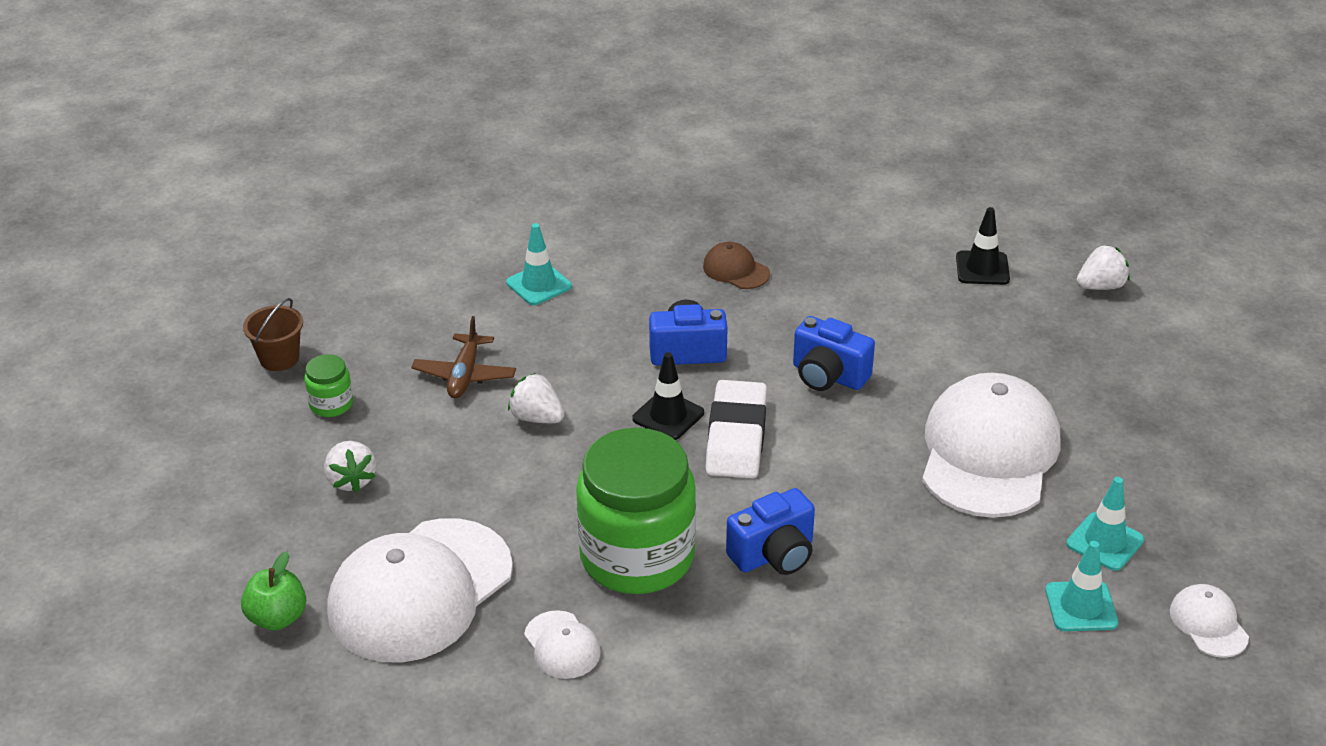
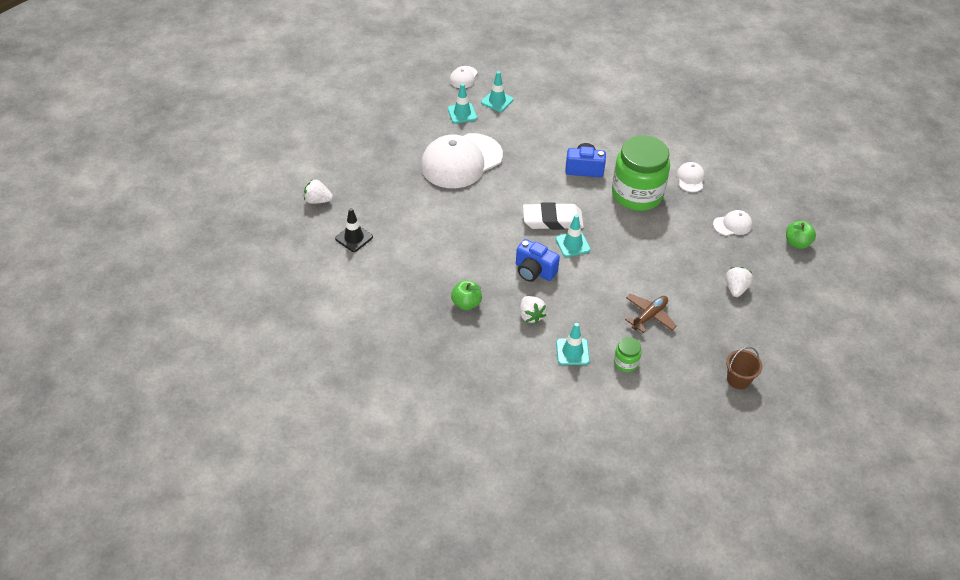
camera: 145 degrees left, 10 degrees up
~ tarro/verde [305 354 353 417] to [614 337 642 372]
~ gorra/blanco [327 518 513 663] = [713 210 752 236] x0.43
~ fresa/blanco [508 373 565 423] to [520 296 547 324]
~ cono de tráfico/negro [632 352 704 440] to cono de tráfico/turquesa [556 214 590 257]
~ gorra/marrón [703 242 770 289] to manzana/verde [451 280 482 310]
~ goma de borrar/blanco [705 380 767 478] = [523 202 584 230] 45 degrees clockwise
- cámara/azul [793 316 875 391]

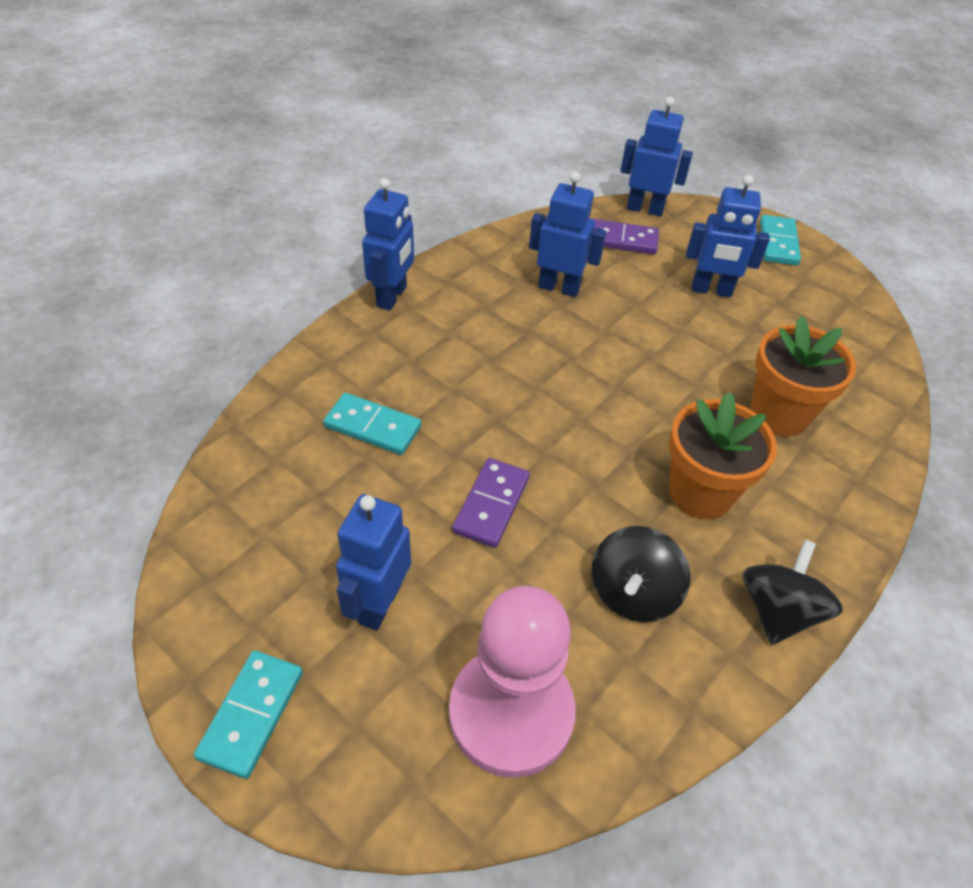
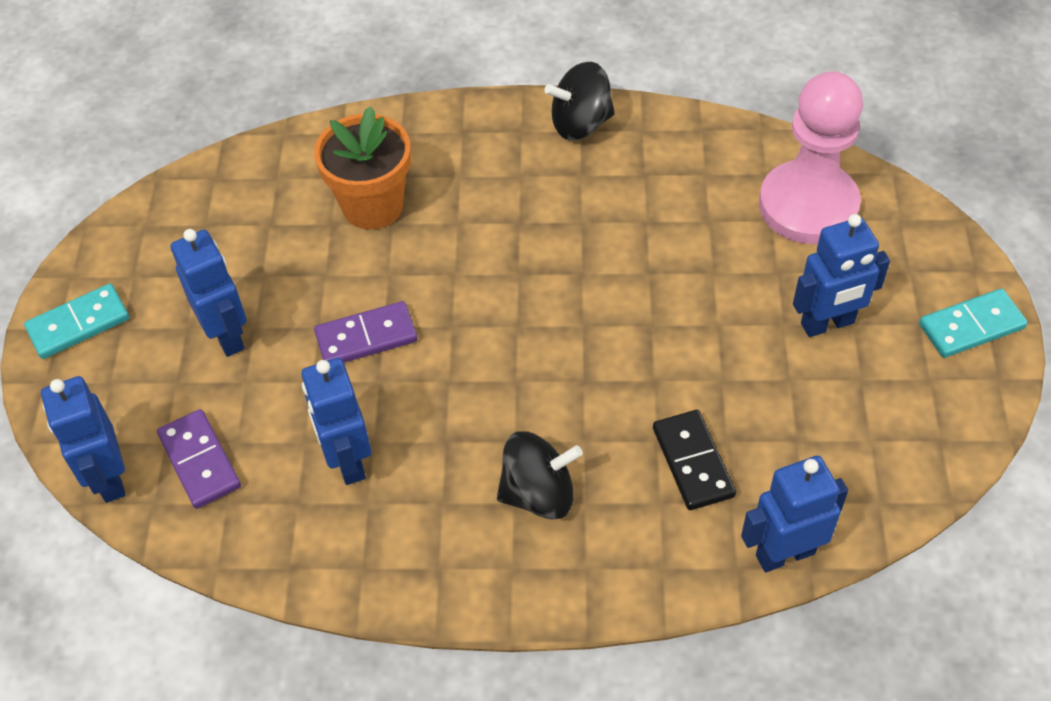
camera: 125 degrees left, 5 degrees up
~ ficha de dominó/turquesa [323 393 421 455] to ficha de dominó/negro [653 410 736 510]
~ robot/azul [362 178 414 310] to [741 456 848 572]
~ ficha de dominó/morado [452 458 530 548] to [314 301 417 363]
~ peonza/negro [592 526 691 622] to [497 431 583 520]
- maceta/naranja [669 392 777 519]

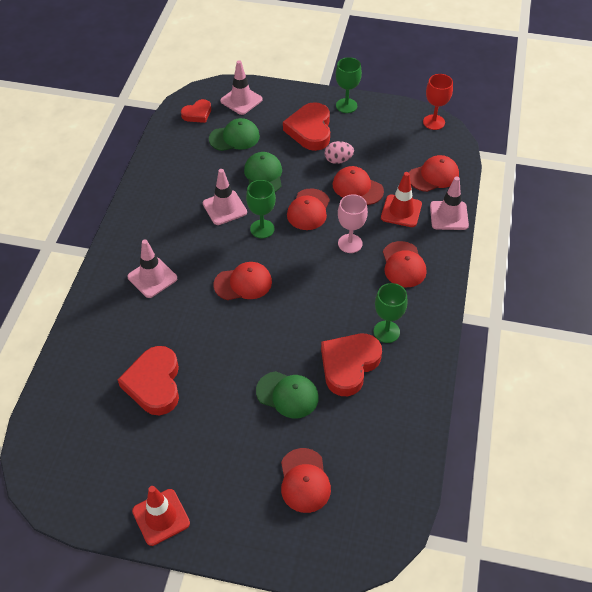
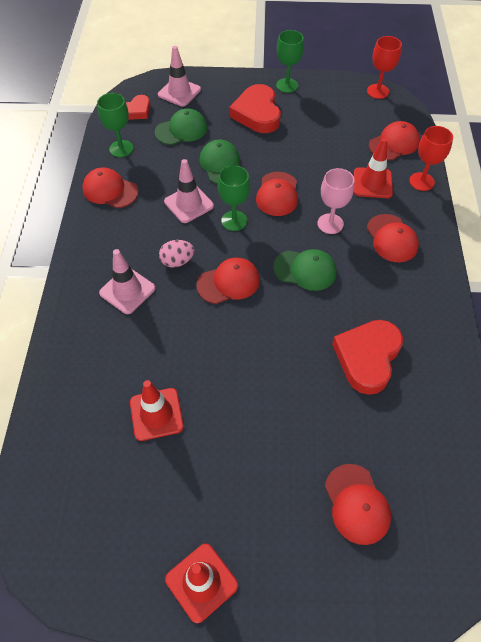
camera: 10 degrees left, 5 degrees up
~ corazón/rojo [117 346 179 415] to cono de tráfico/rojo [130 380 184 441]
~ gorra/verde [256 371 319 418] to [273 249 336 291]
~ huevo/rosa [325 141 354 164] to [159 240 195 268]
~ gorra/rojo [333 166 384 205] to [82 167 138 208]
~ copa/verde [374 283 408 343] to [97 93 133 157]
~ cono de tráfico/rosa [430 177 469 230] to copa/rojo [409 126 453 191]

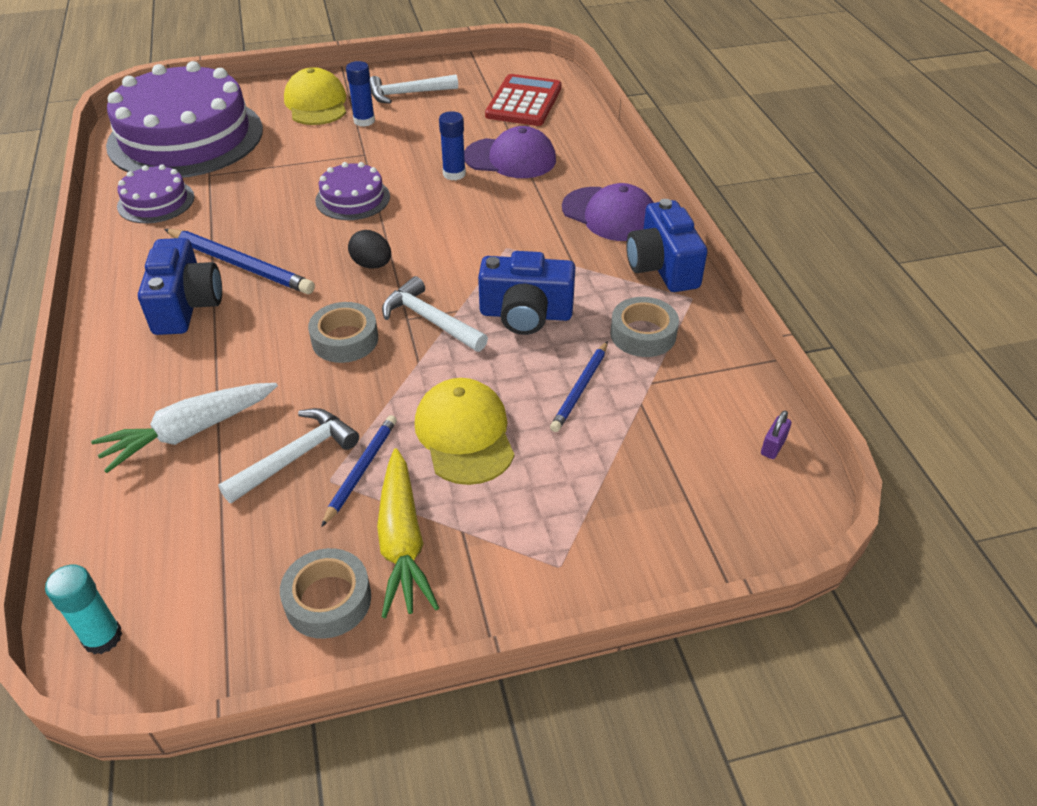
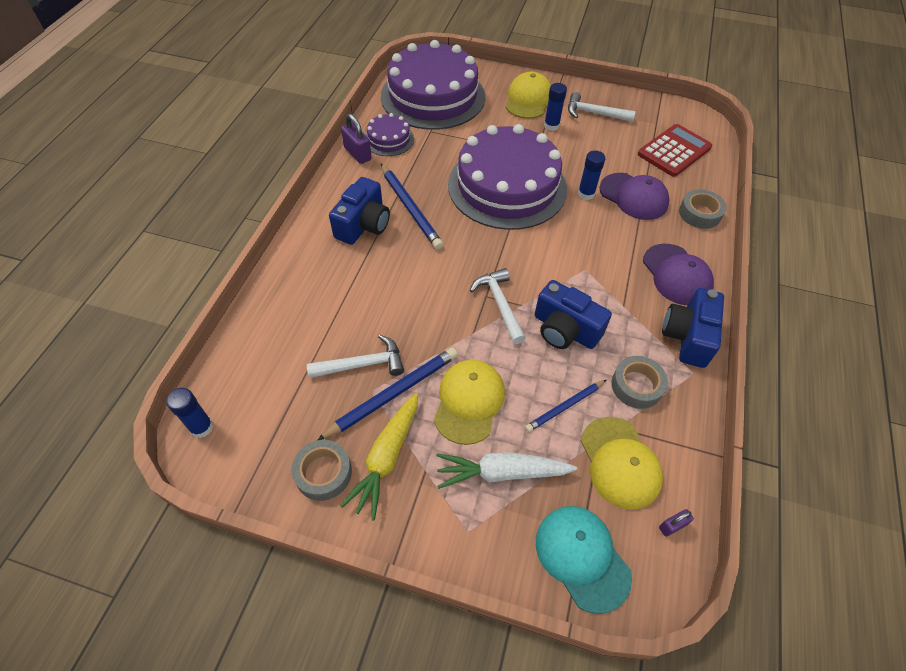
camera: 30 degrees right, 10 degrees up
~ barra de pegamento/turquesa [45 565 123 654] to barra de pegamento/azul [166 388 213 438]
~ zanahoria/blanco [91 383 278 473] to [436 452 577 489]
~ cinta adhesiva/gris [308 302 378 363] to [679 189 726 229]
~ tarta/morado [315 162 390 220] = [448 124 567 230] x2.22
~ lápiz/azul [321 415 397 527] = [317 348 458 440] x1.62
- huevo/negro [348 230 391 269]
+ candado/morado [341 113 372 164]
+ gorra/turquesa [536 506 632 614]
+ gorra/amarillo [581 417 663 510]

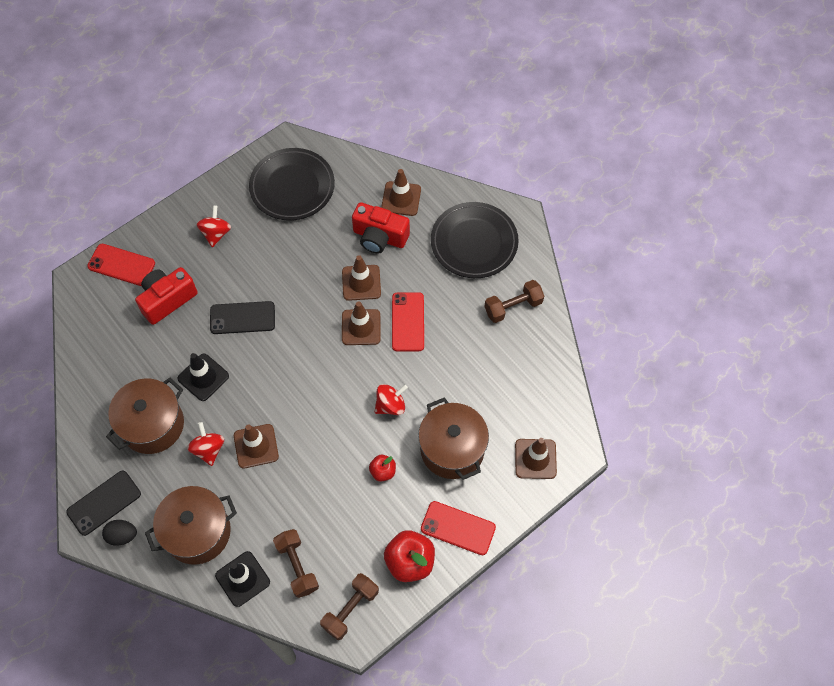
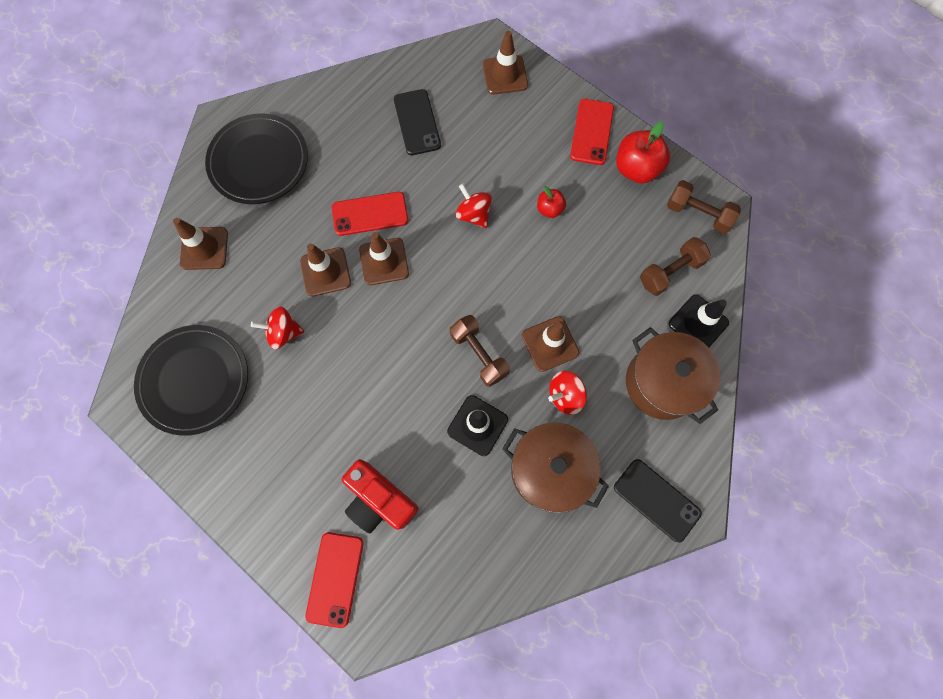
camera: 100 degrees left, 10 degrees up
- huevo/negro [102 520 137 546]
~ peonza/rojo [197 205 231 248] to [251 306 304 349]
~ móvil/negro [210 301 275 334] to [394 89 441 155]
- cámara/rojo [352 202 410 254]
- olla/marrón [418 397 489 480]
~ mancuerna/marrón [484 280 544 323] to [450 315 510 387]

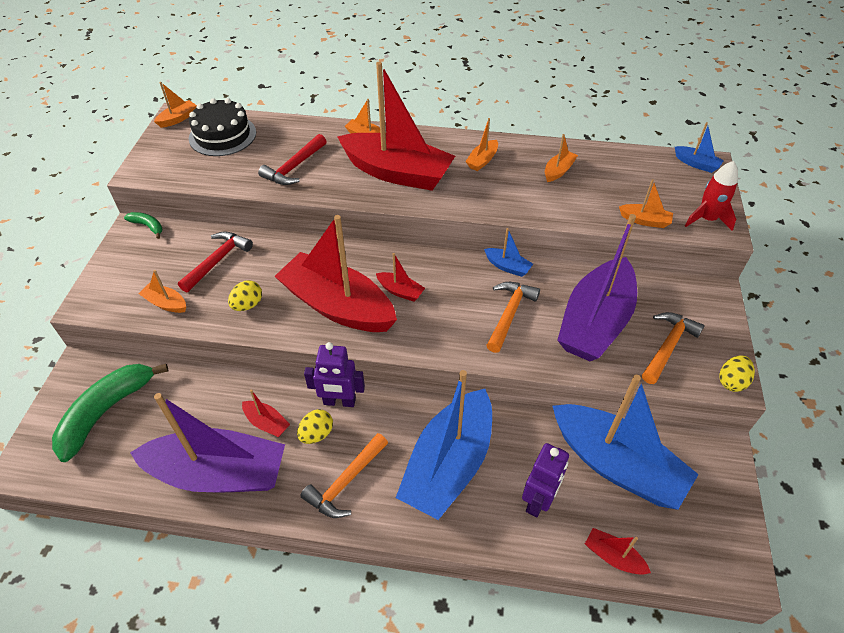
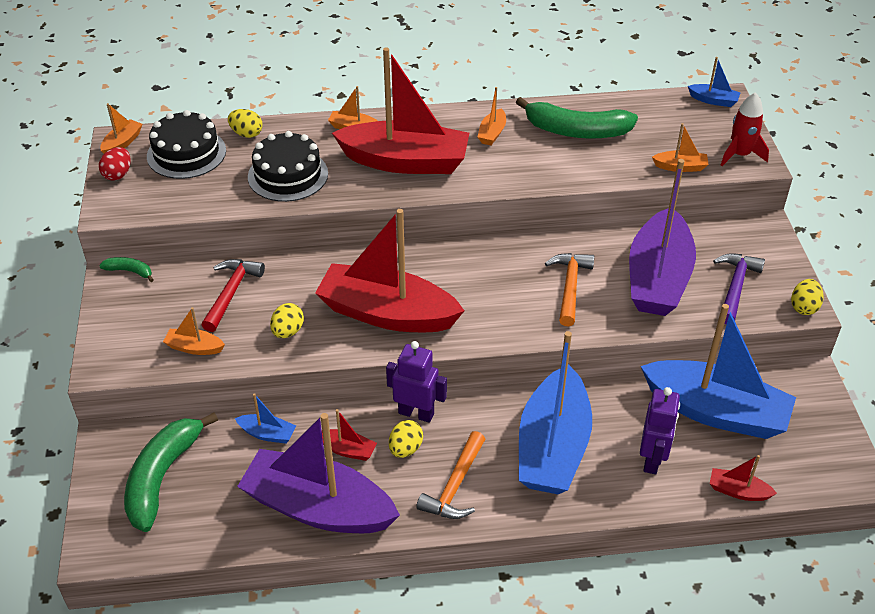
camera: 15 degrees left, 5 degrees down
~ barco/morado [130 393 285 493] = [237 413 400 533] 150 degrees counterclockwise
~ martillo/rojo [258 134 327 185] to tarta/negro [248 131 328 202]
~ robot/morado [304 342 365 407] = [386 341 447 423] 150 degrees counterclockwise
- barco/rojo [376 253 425 302]
~ barco/azul [484 228 533 277] to [235 393 296 444]
~ barco/naranja [545 134 578 182] to plátano/verde [516 97 638 139]
~ martillo/naranja [642 312 705 384] to martillo/morado [713 253 765 324]
+ huevo/rojo [99 147 131 181]
+ huevo/amarillo [228 109 263 138]

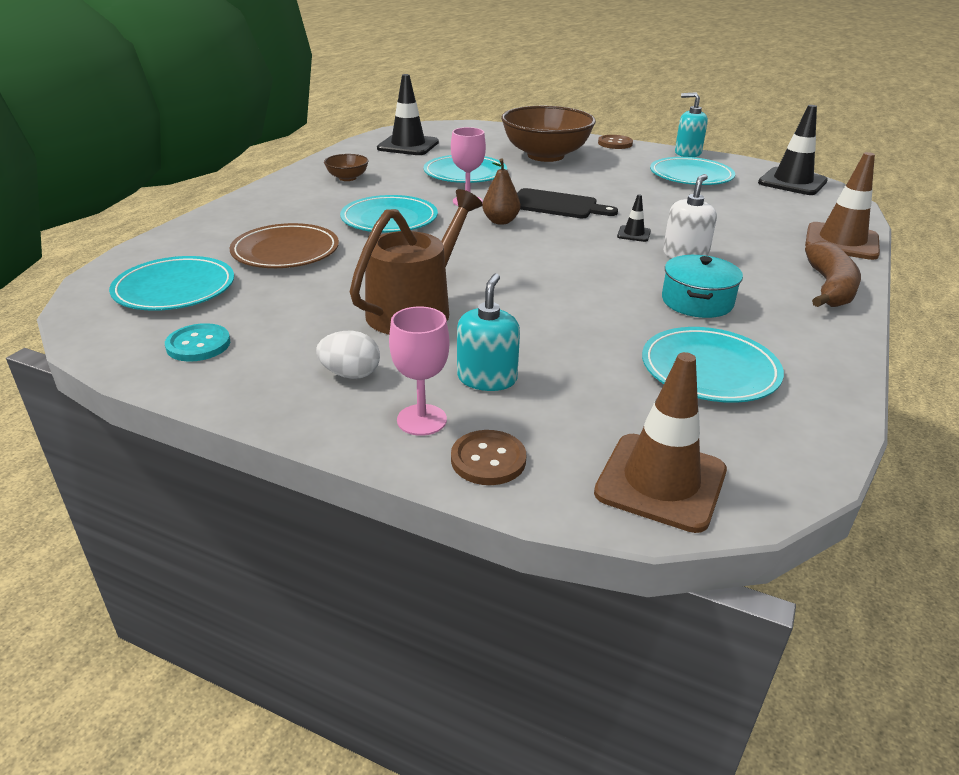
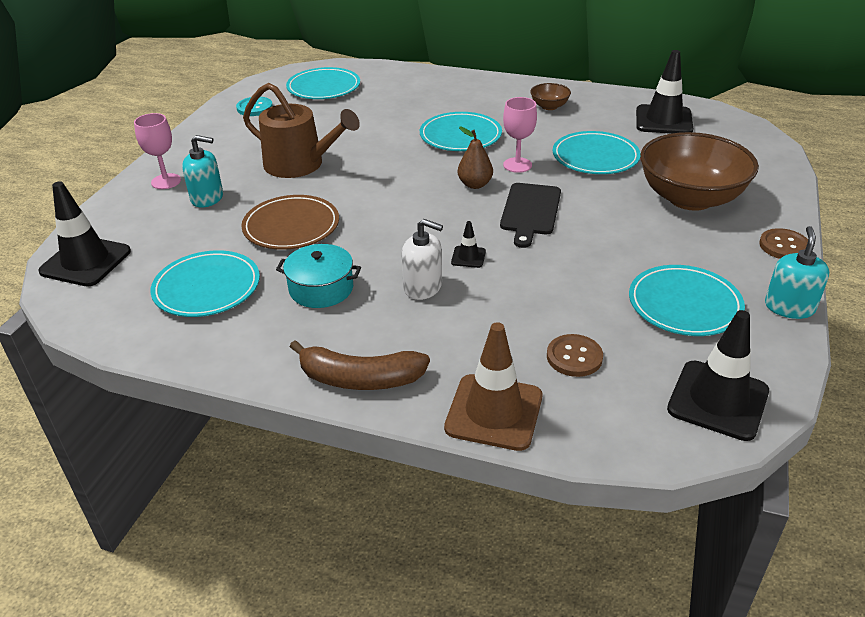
camera: 85 degrees right, 5 degrees up
~ plato/marrón [230 223 339 268] to [241 195 339 250]
- huevo/blanco [316 331 380 379]
~ botón/marrón [451 430 526 485] to [547 334 603 377]
~ cono de tráfico/marrón [594 352 727 533] to cono de tráfico/negro [38 181 131 286]

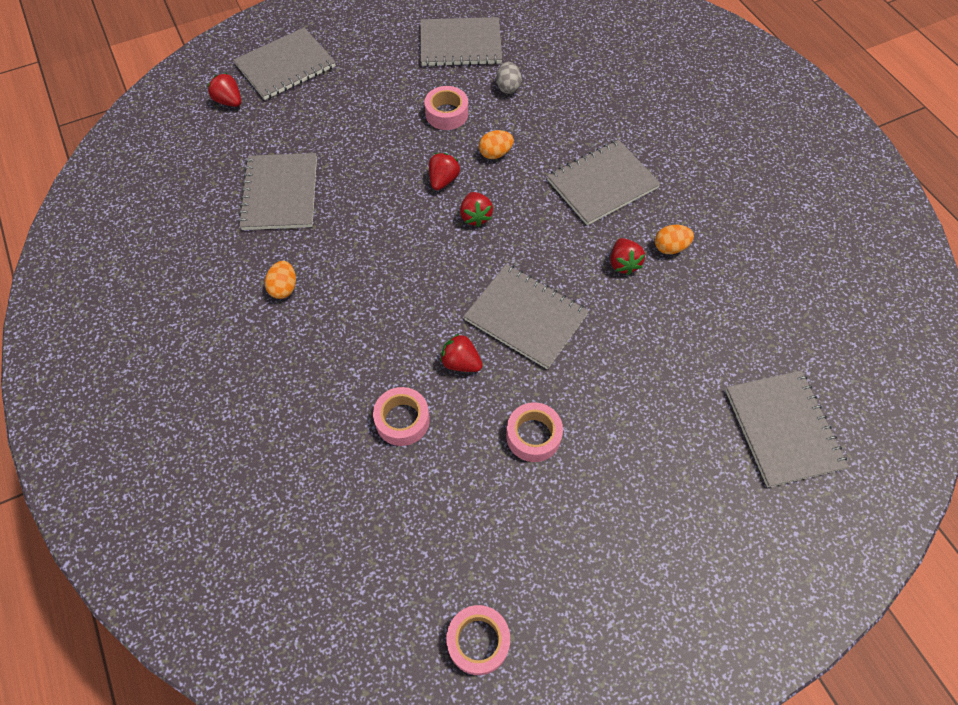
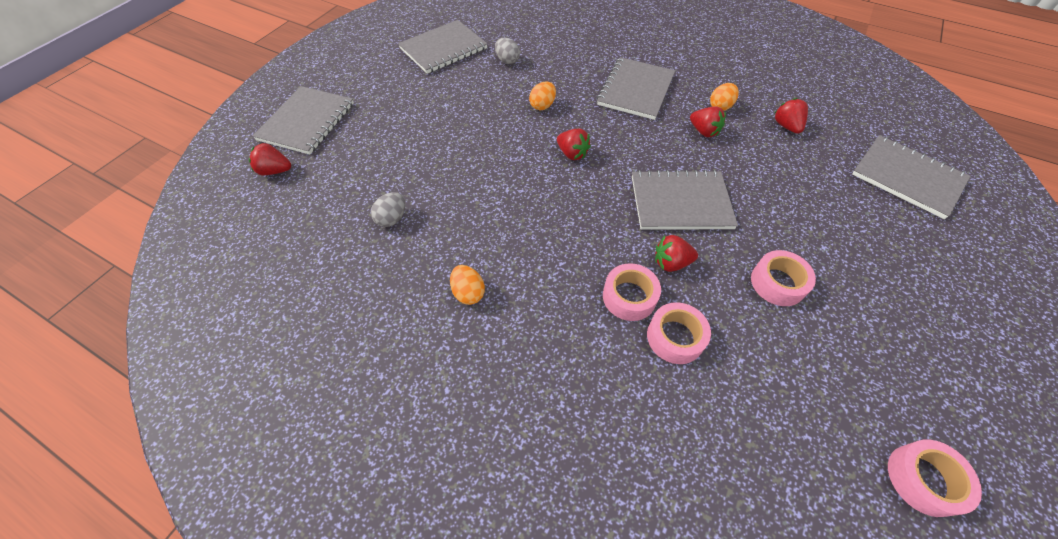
camera: 35 degrees left, 5 degrees down
~ cuaderno/gris [238 153 317 230] to huevo/gris [371 192 406 227]
~ cinta adhesiva/rosa [424 86 468 130] to [603 263 661 321]
~ fresa/rojo [429 153 460 190] to [775 98 808 134]

